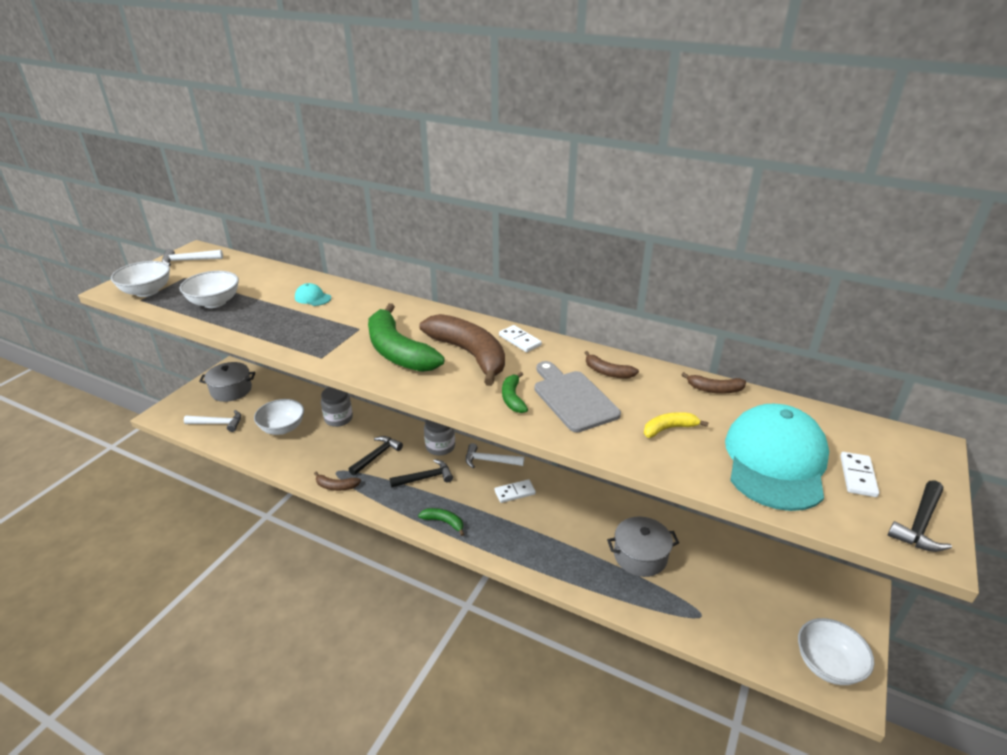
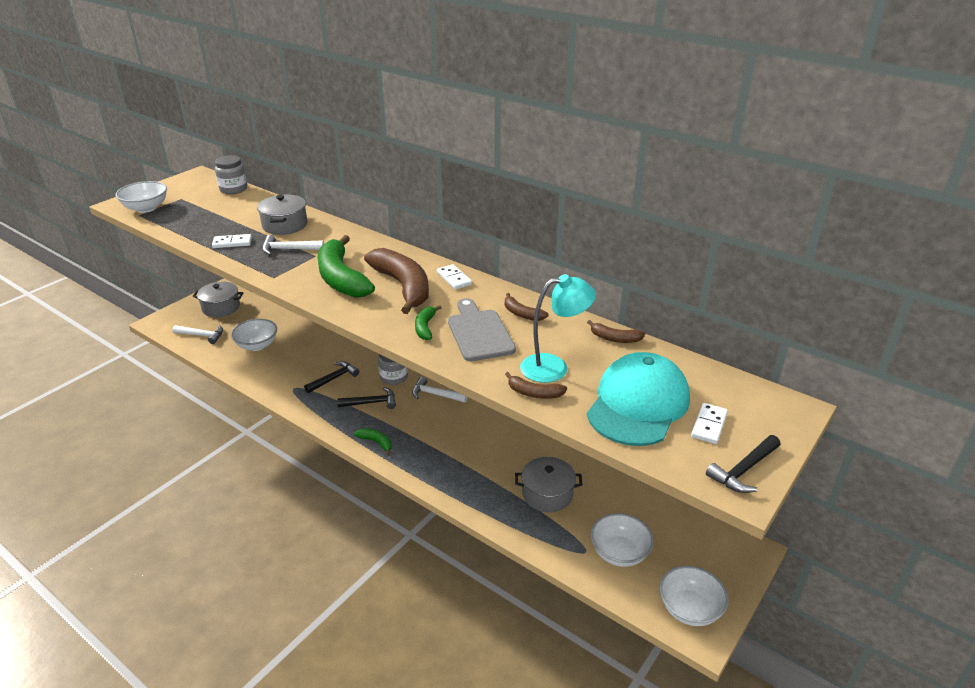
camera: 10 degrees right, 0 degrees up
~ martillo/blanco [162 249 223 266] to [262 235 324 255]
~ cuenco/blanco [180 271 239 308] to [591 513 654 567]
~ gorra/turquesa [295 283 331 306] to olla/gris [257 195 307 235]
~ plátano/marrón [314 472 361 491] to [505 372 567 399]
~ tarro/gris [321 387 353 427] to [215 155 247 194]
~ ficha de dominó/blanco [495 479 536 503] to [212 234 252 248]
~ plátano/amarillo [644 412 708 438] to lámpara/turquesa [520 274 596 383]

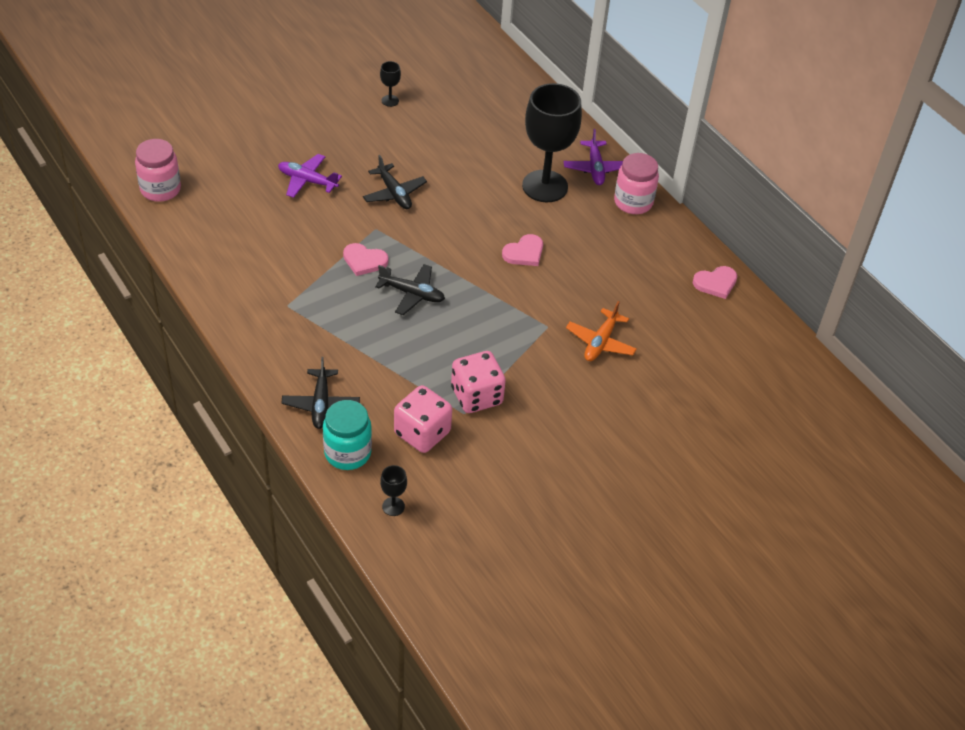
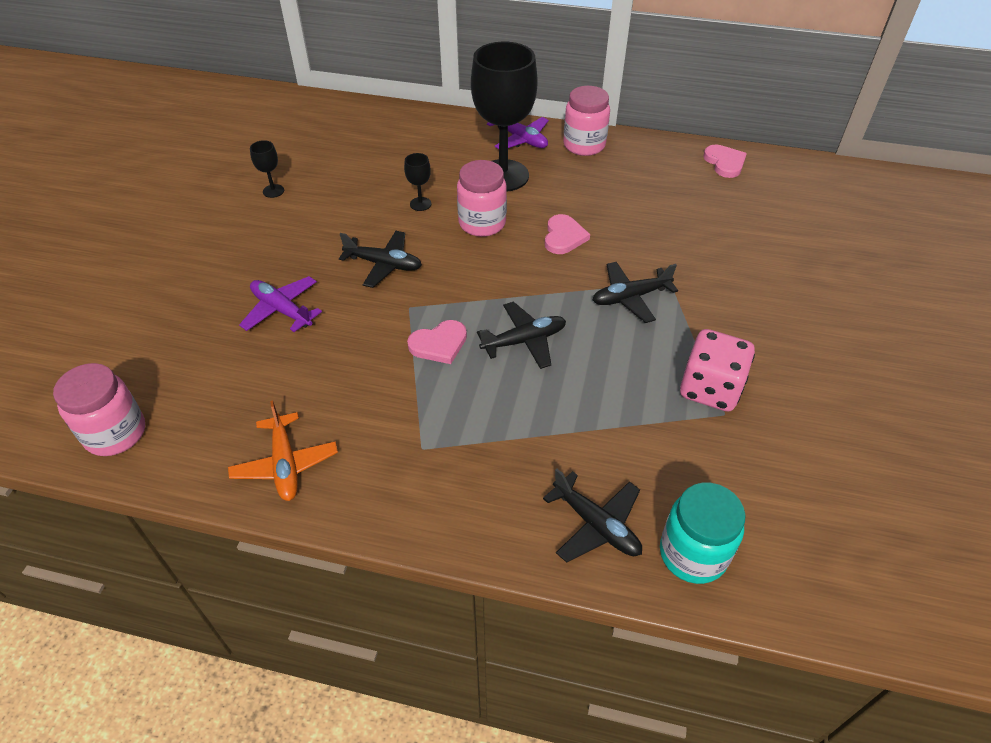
camera: 40 degrees left, 0 degrees up
~ avión/morado [278 154 342 198] = [239 276 322 332] 60 degrees clockwise
~ copa/negro [380 465 407 516] to [404 153 431 211]
- dado/rosa [394 385 452 453]
~ avión/naranja [566 301 637 361] to [228 400 338 501]
~ corazón/rosa [693 266 737 299] = [703 144 747 178] 45 degrees counterclockwise
+ tarro/rosa [457 160 507 237]
+ avión/negro [593 262 678 323]

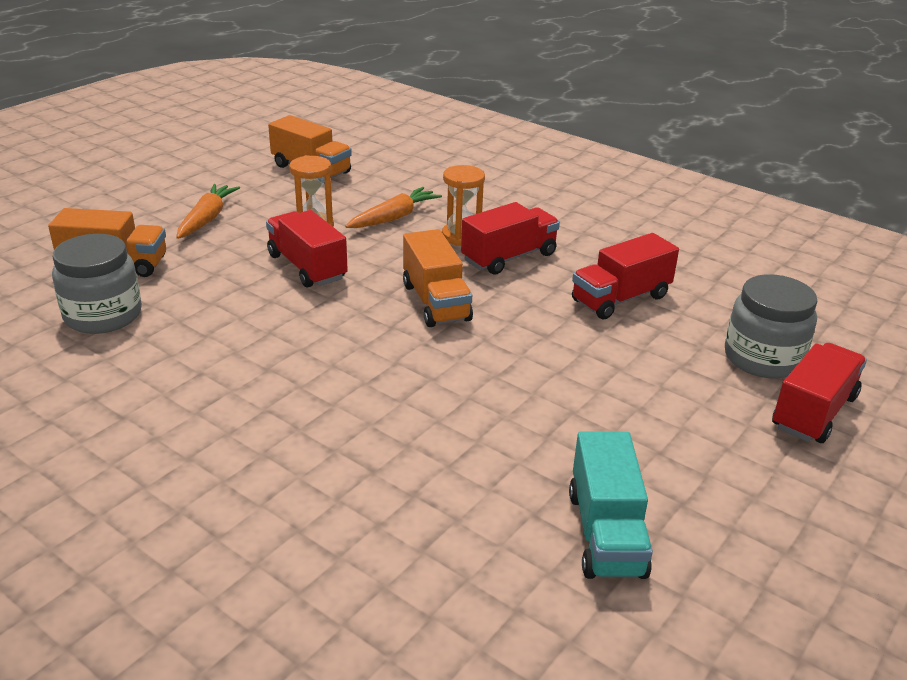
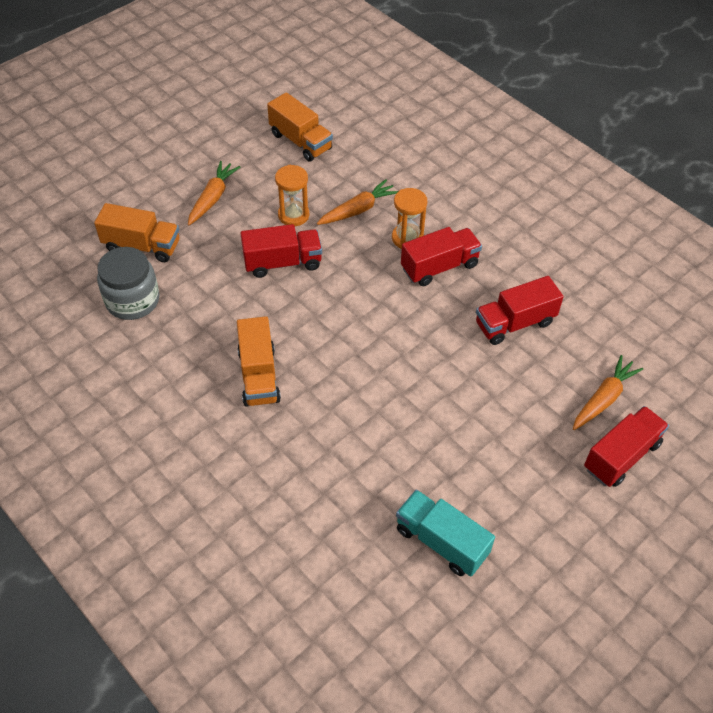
camera: 10 degrees right, 20 degrees up
~ camión/rojo [266 210 348 288] = [240 224 322 278] 105 degrees clockwise
~ camión/naranja [403 229 473 327] to [237 316 281 407]
~ camión/turquesa [569 431 653 579] = [396 490 495 577] 120 degrees clockwise
~ tarro/gris [725 274 817 378] to zanahoria/naranja [573 355 643 430]

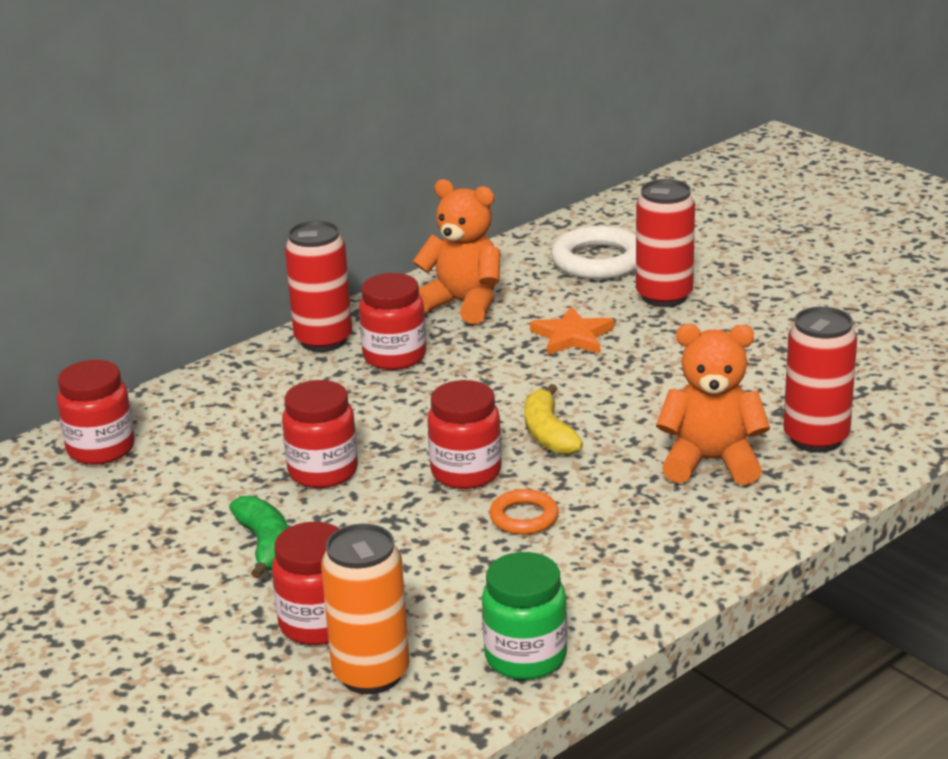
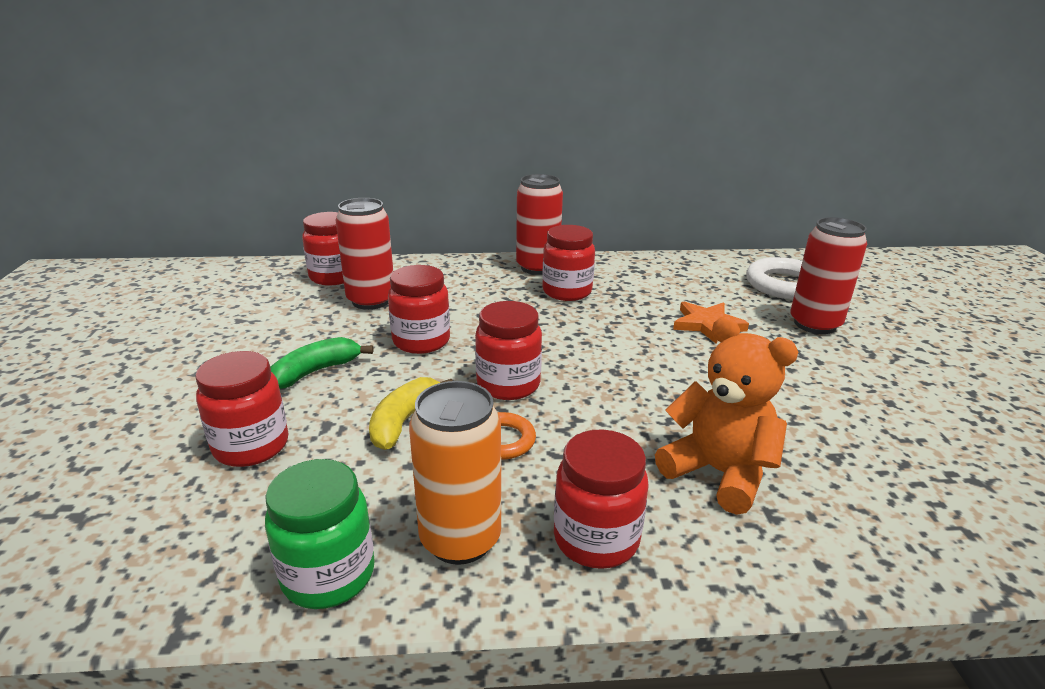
camera: 35 degrees right, 0 degrees up
~ plátano/verde [229 496 288 579] = [270 337 373 389] 150 degrees counterclockwise
~ lata/naranja [321 524 409 694] to [409 381 501 565]
- osito/naranja [412 179 500 324]
~ plátano/amarillo [524 384 583 455] to [369 377 453 450]
~ lata/rojo [784 307 857 453] to [336 198 393 310]
+ tarro/rojo [554 429 649 569]

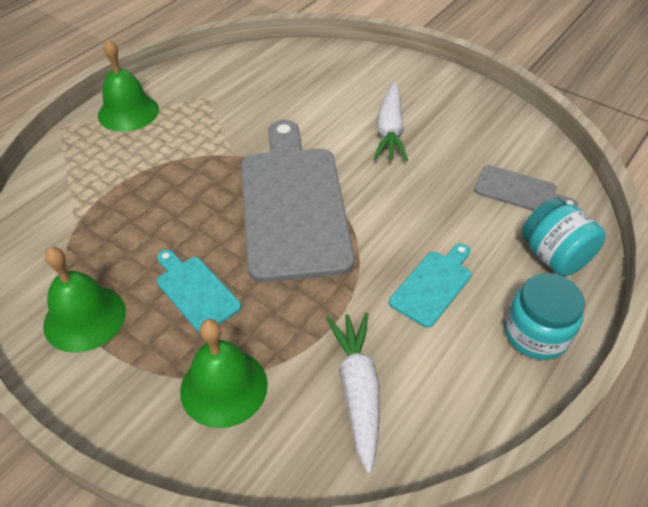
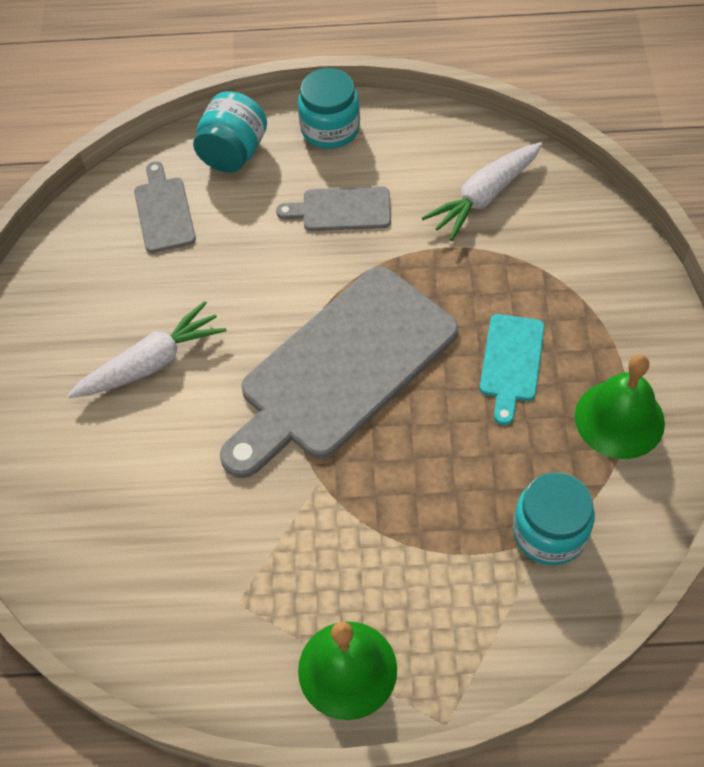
camera: 125 degrees left, 10 degrees up
- campana/verde [180 319 268 428]
~ tabla de cortar/turquesa [389 243 471 328] to tabla de cortar/gris [276 186 391 231]
+ tarro/turquesa [513 472 595 565]

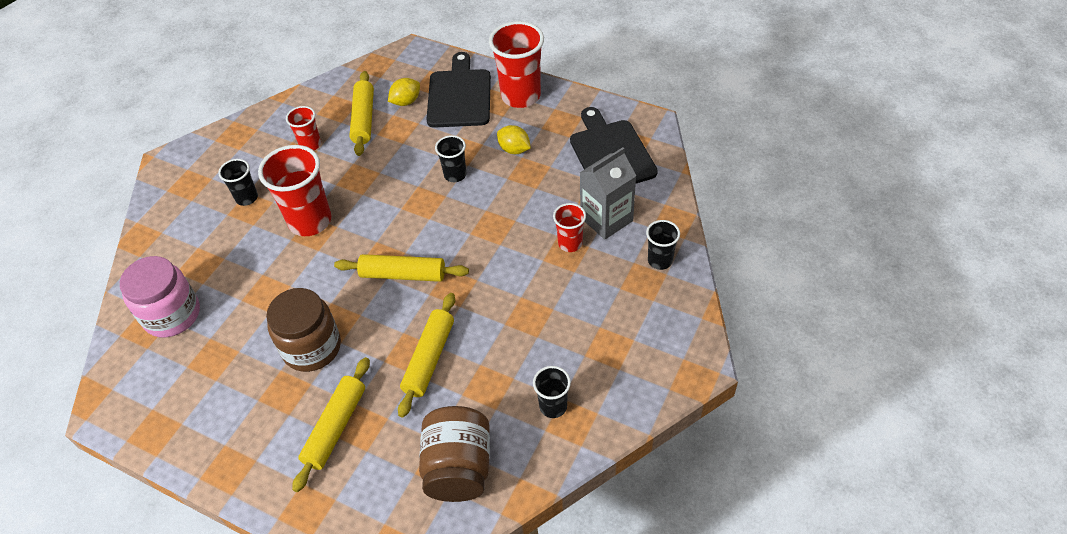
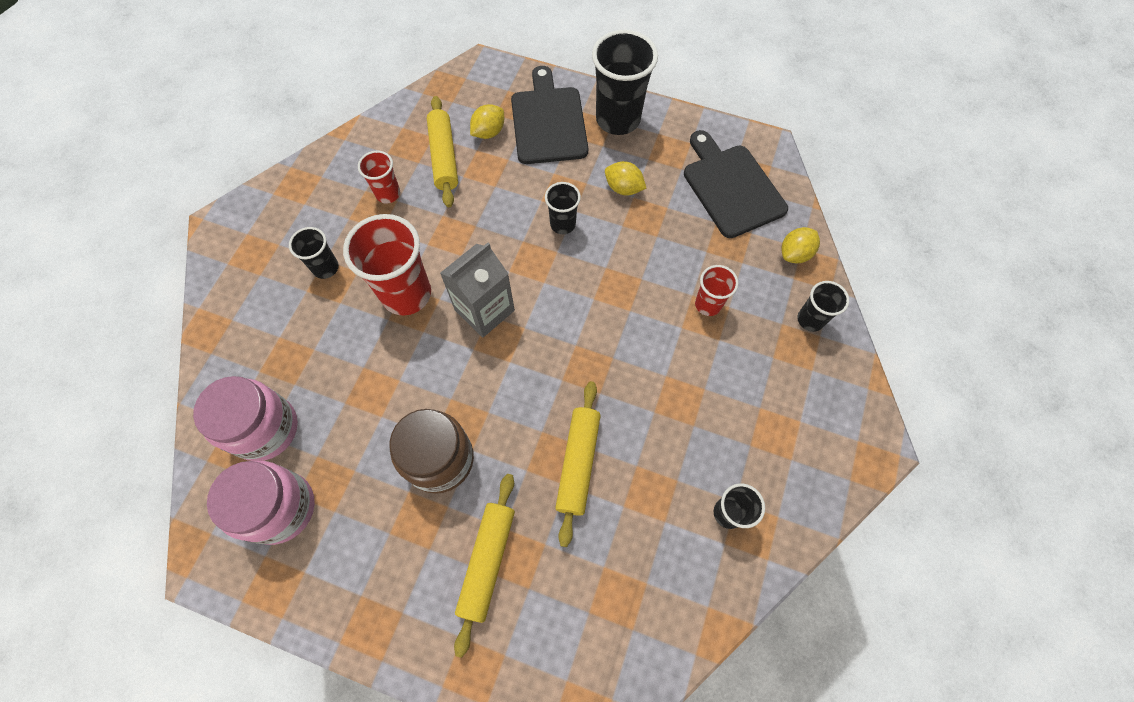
camera: 10 degrees left, 15 degrees up
- rodillo/amarillo [334 254 469 282]
- tarro/marrón [419 406 490 502]
~ vaso/rojo [489 21 544 108] to vaso/negro [592 30 658 135]
~ cartón de leche/gris [580 147 636 240] to [440 243 515 338]
+ tarro/rosa [207 461 315 545]
+ limón/amarillo [781 227 820 263]

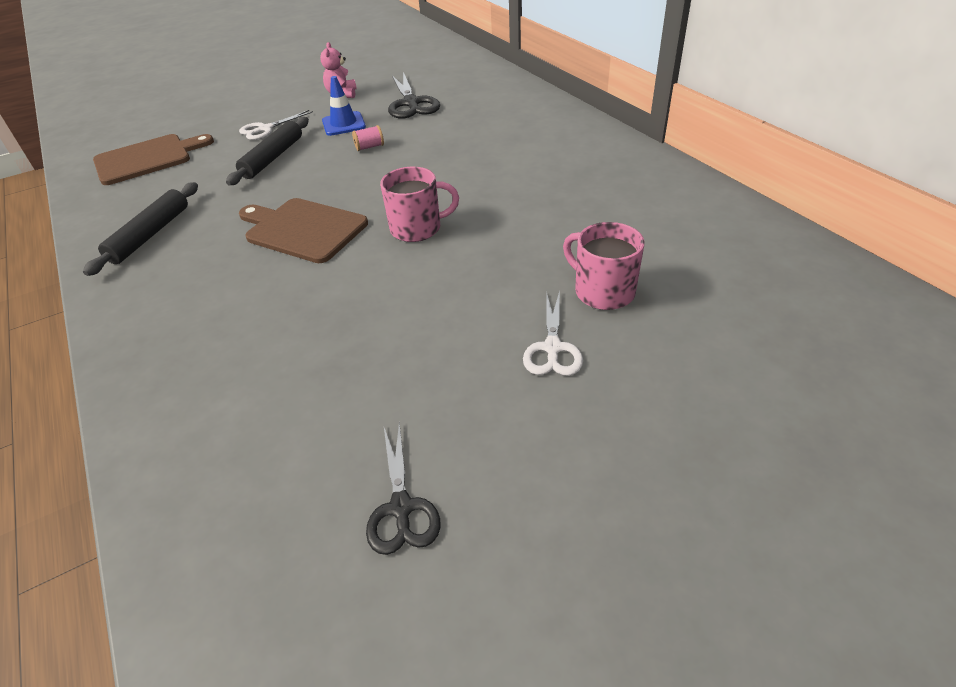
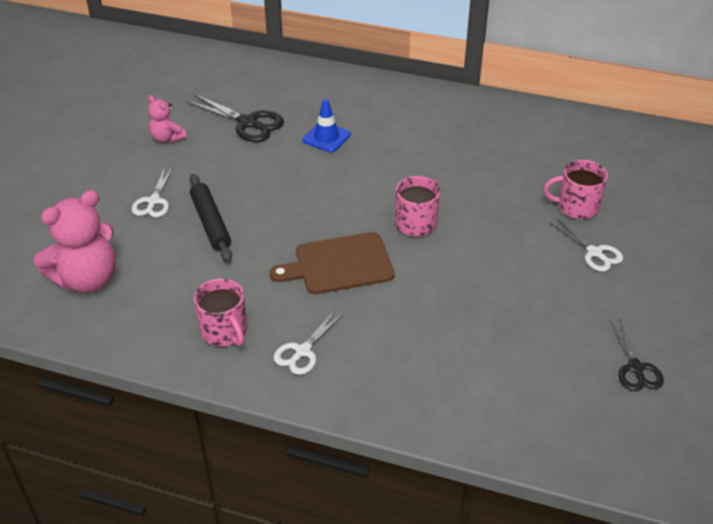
camera: 45 degrees left, 0 degrees up
~ rodillo/negro [83 182 198 276] to taza/rosa [194 278 247 347]
~ tabla de cortar/marrón [93 134 214 185] to osito/rosa [34 190 115 292]
~ cono de tráfico/azul [322 76 366 136] to [302 99 351 153]
- carrete/rosa [352 125 384 151]
~ tijeras/negro [366 423 440 555] = [610 319 664 391] 45 degrees clockwise
+ tijeras/blanco [274 310 344 375]

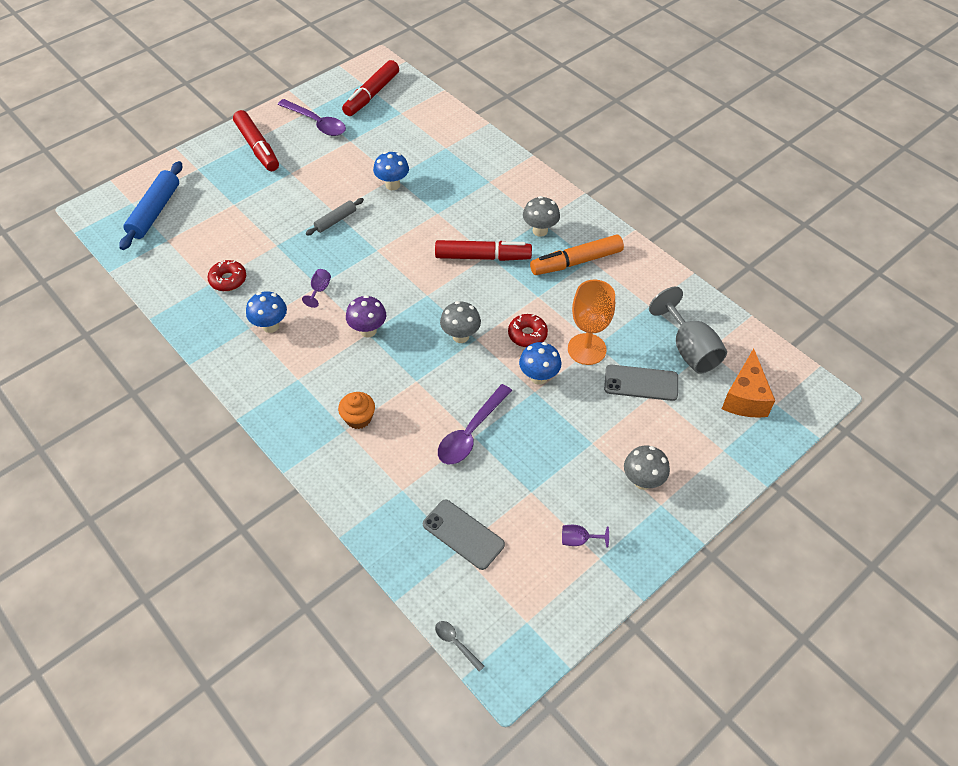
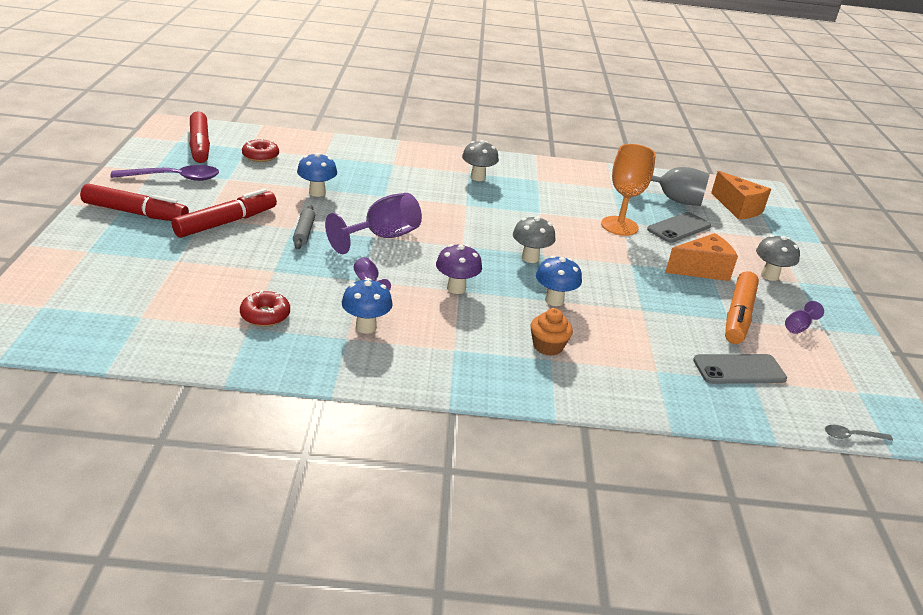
camera: 50 degrees left, 20 degrees down
- rodillo/azul [119 161 182 250]
~ rotulador/rojo [435 240 532 261] to [171 189 277 238]
- cuchara/morado [438 384 512 464]
~ rosquilla/rojo [508 314 548 347] to [242 138 279 162]
~ seta/azul [519 342 561 385] to [536 256 582 306]
~ rotulador/naranja [530 234 624 275] to [725 271 759 344]
+ copa/morado [325 193 422 254]
+ queso/naranja [665 233 738 281]

